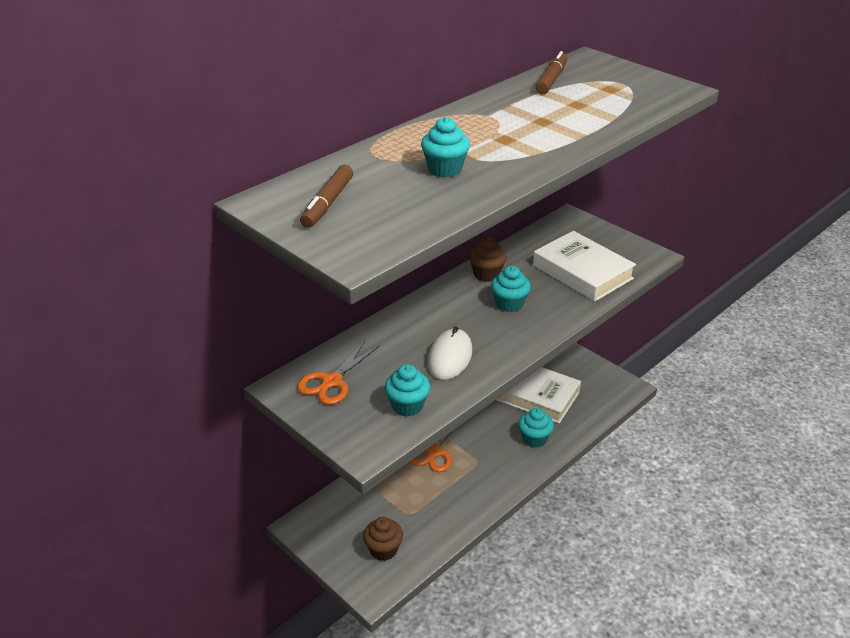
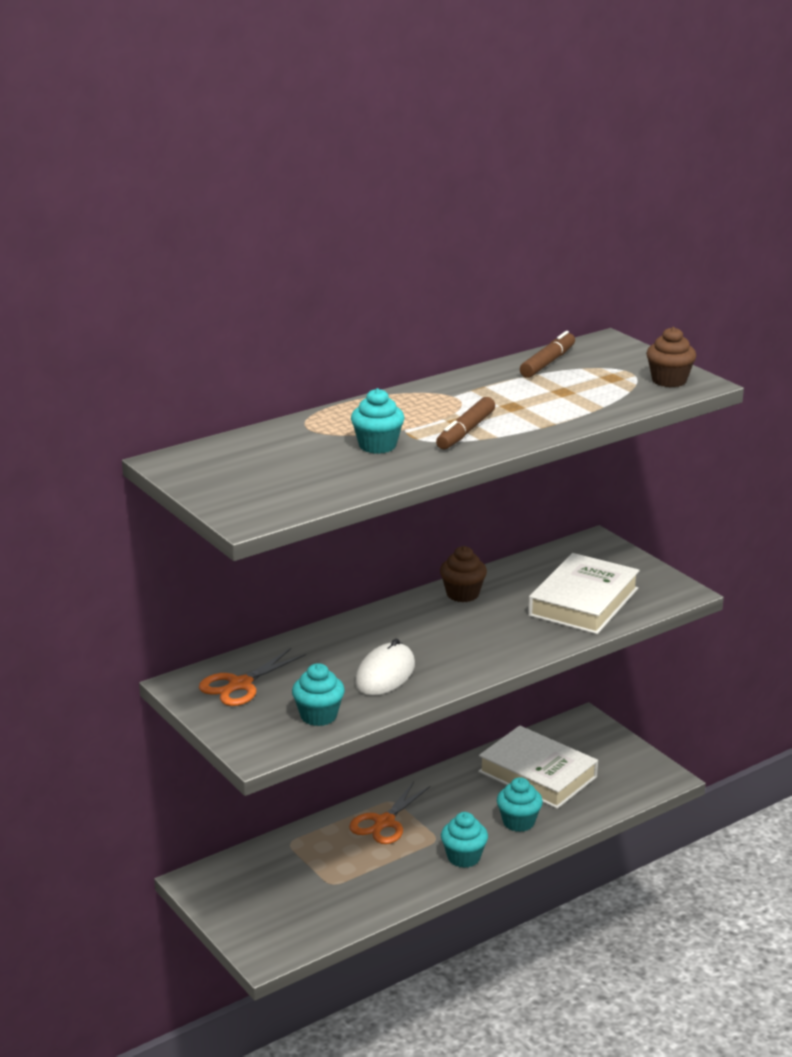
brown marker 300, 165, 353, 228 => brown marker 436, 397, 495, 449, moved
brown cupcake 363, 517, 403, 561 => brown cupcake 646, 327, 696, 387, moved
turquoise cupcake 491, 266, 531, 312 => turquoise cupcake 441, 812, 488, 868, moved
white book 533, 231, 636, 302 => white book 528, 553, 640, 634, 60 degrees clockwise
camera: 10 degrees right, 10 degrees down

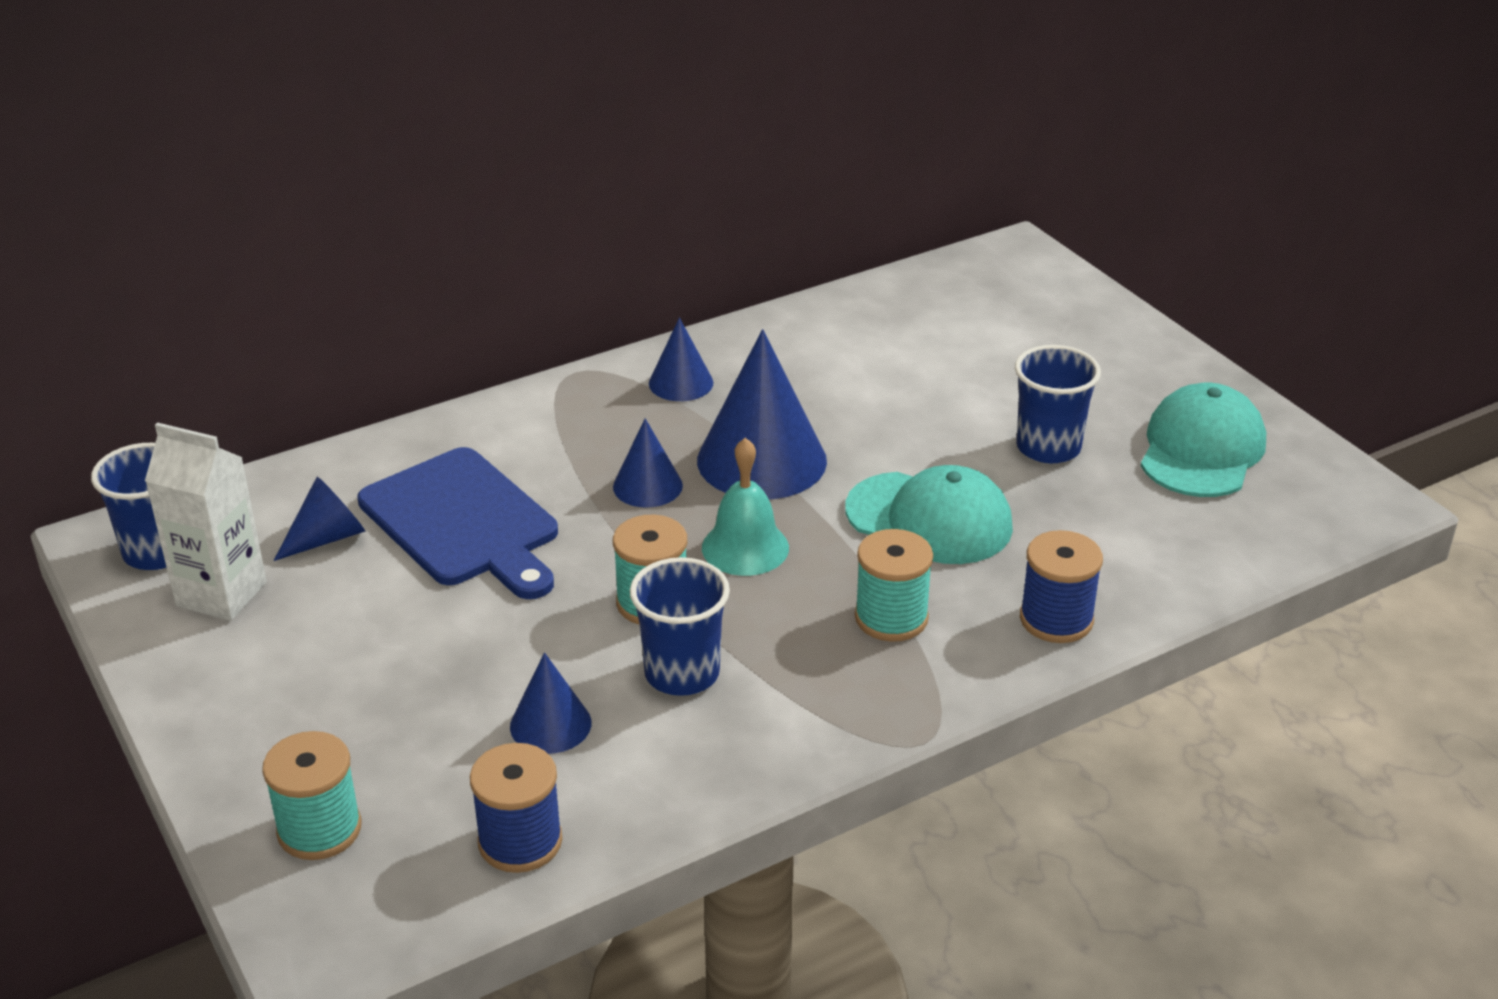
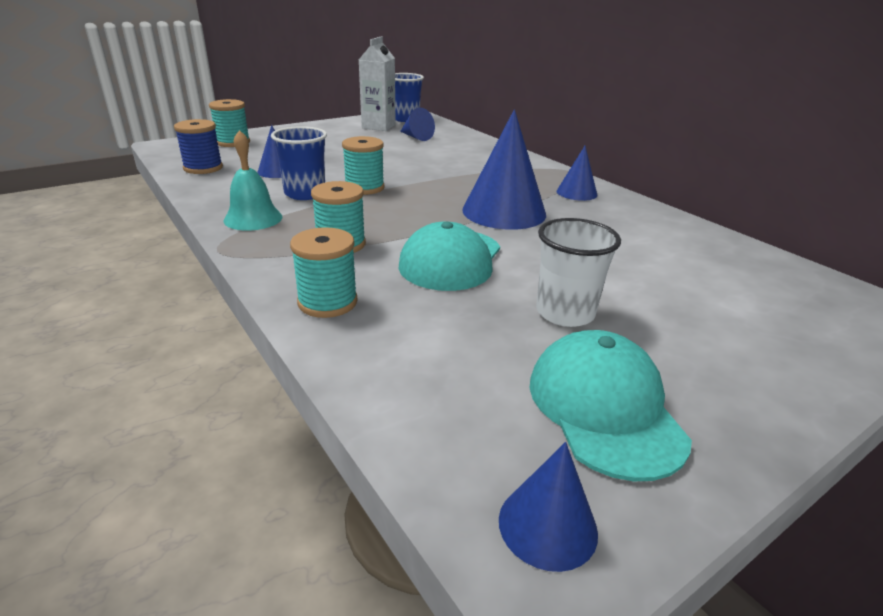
blue cutting board 357, 447, 558, 599 => nothing
blue cone 613, 418, 683, 508 => blue cone 499, 442, 598, 572, moved
turquoise bell 702, 438, 789, 576 => turquoise bell 224, 130, 283, 231, moved
blue cup 1015, 345, 1101, 463 => white cup 536, 218, 621, 327
blue spool 1020, 530, 1103, 643 => turquoise spool 290, 227, 358, 318
turquoise cap 1141, 383, 1266, 497 => turquoise cap 529, 330, 692, 481, 120 degrees counterclockwise
camera: 85 degrees right, 5 degrees down

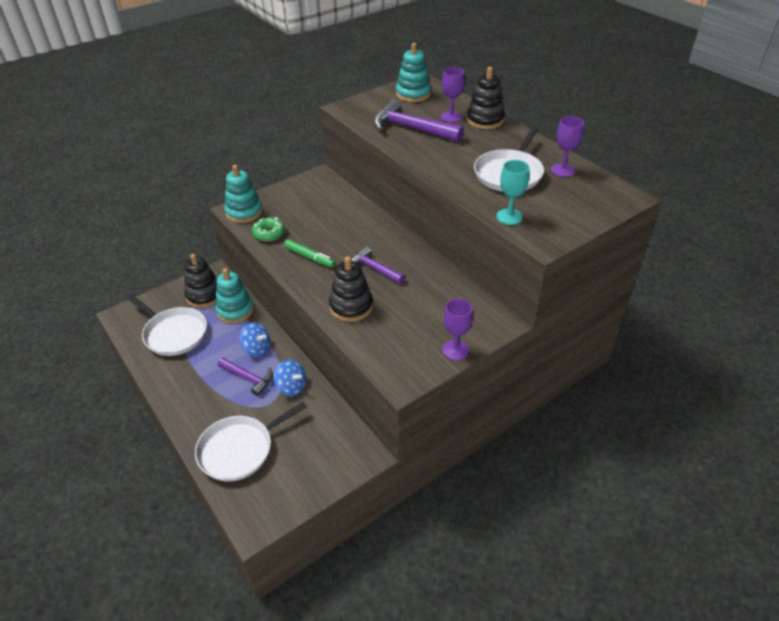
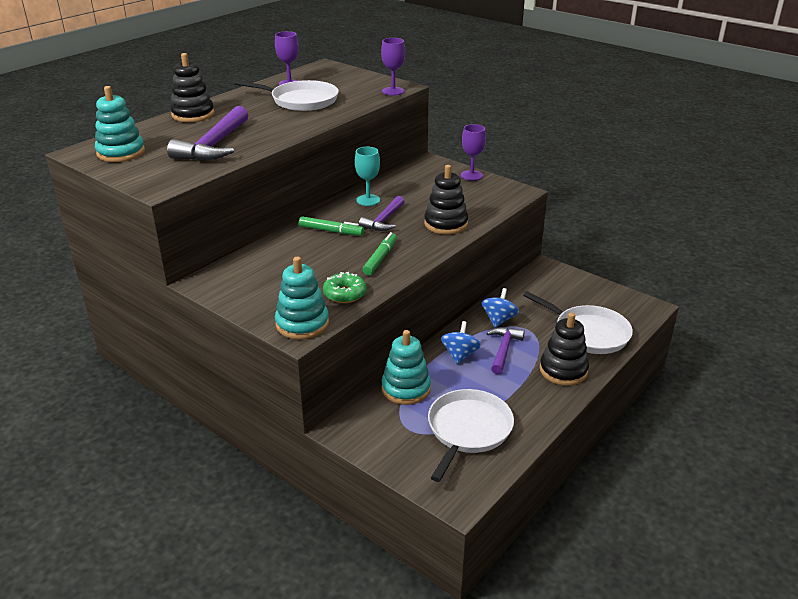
nothing => green marker 299, 216, 364, 236
black stacking toy 184, 254, 217, 308 => black stacking toy 540, 313, 589, 386, moved
purple goblet 441, 67, 465, 122 => purple goblet 381, 38, 405, 95, moved
turquoise goblet 496, 160, 529, 225 => turquoise goblet 355, 147, 380, 206, moved
camera: 105 degrees left, 10 degrees down

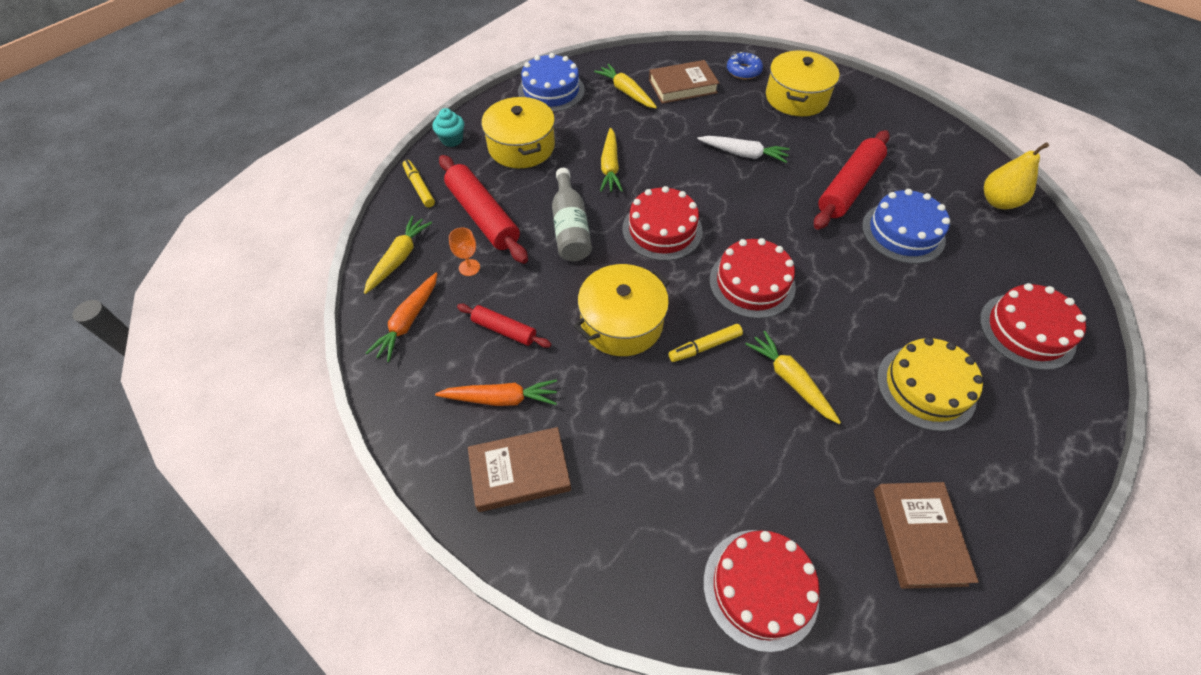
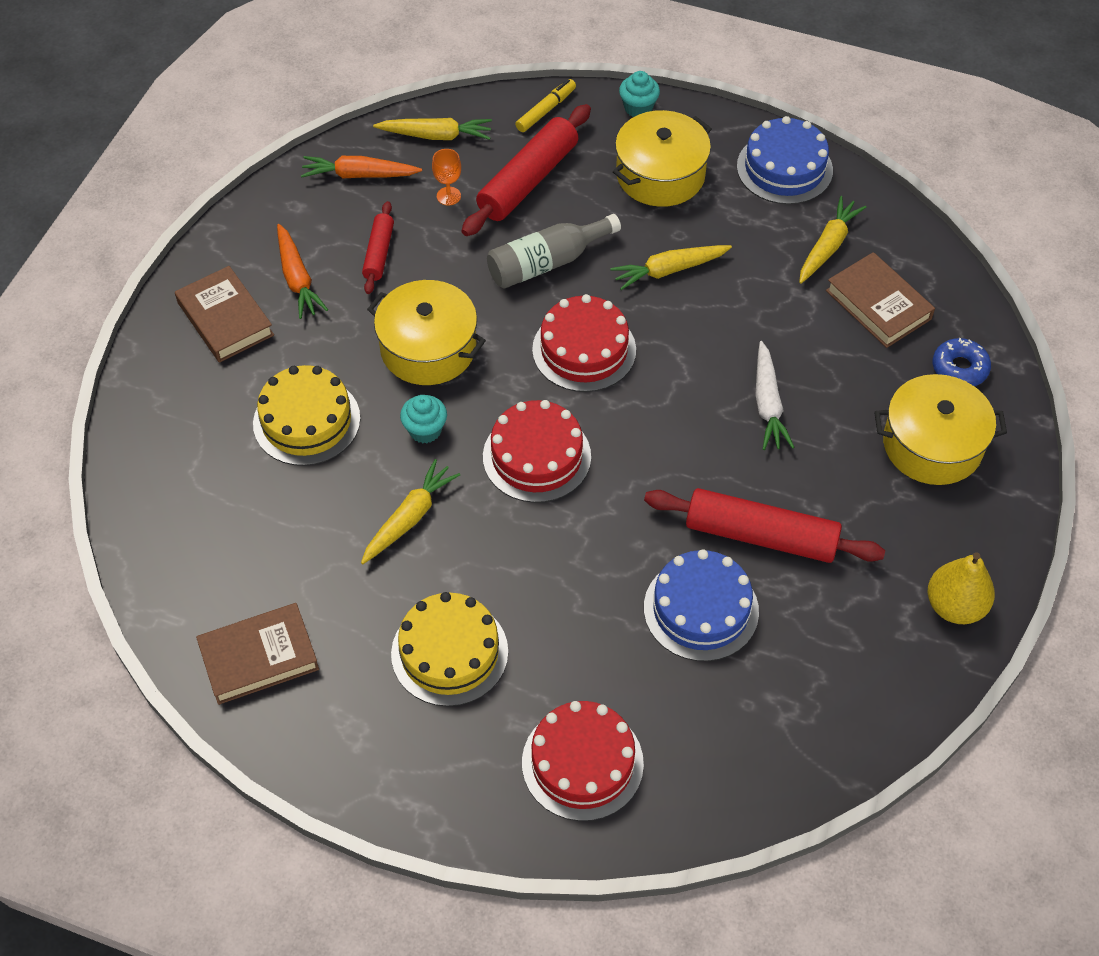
red cake 703, 530, 820, 652 => nothing
nothing => yellow cake 253, 365, 360, 466
yellow pear 984, 142, 1049, 209 => yellow pear 928, 552, 995, 624, moved
yellow marker 668, 324, 743, 362 => turquoise cupcake 400, 395, 447, 443
camera: 70 degrees right, 0 degrees up

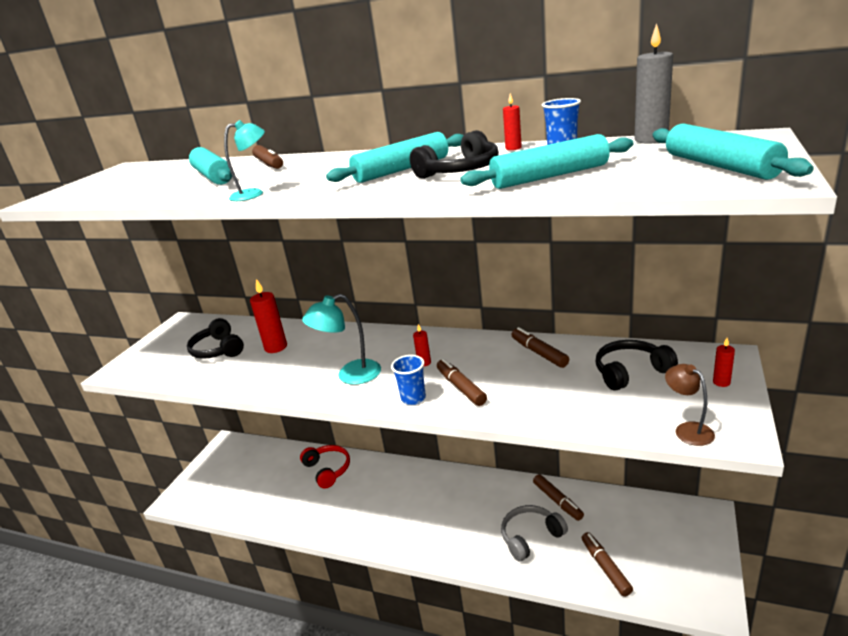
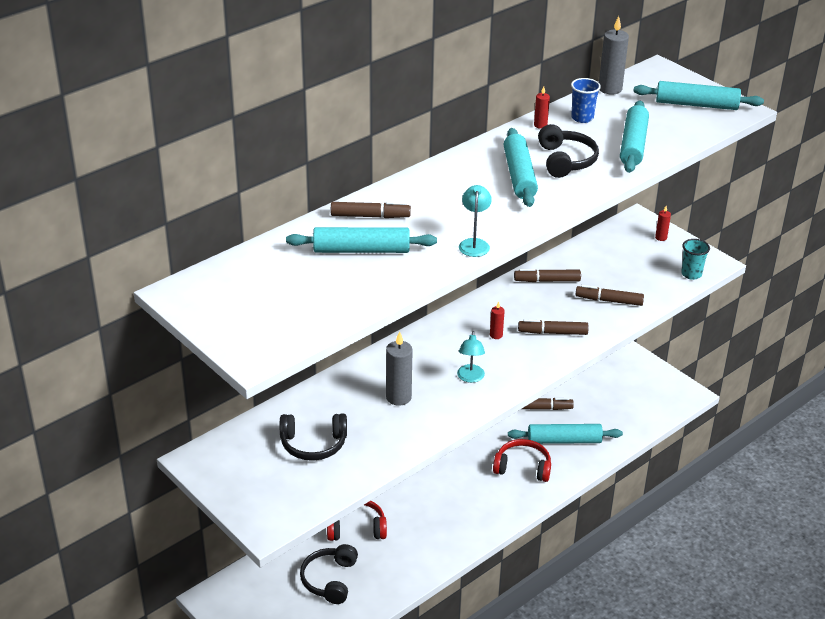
red candle 250, 279, 287, 353 => nothing
blue cup 391, 355, 426, 405 => nothing
nothing => grey candle 386, 331, 413, 406
nothing => red headphones 493, 439, 551, 482
brown marker 582, 532, 633, 597 => brown marker 575, 285, 644, 306, moved
black headphones 595, 340, 678, 391 => black headphones 300, 544, 358, 604, moved
grey headphones 501, 505, 568, 562 => turquoise rolling pin 508, 424, 623, 444
brown lamp 665, 364, 715, 446 => turquoise cup 681, 239, 710, 280
turquoise lamp 302, 294, 381, 385 => turquoise lamp 457, 331, 485, 383, x0.64
camera: 65 degrees left, 10 degrees up

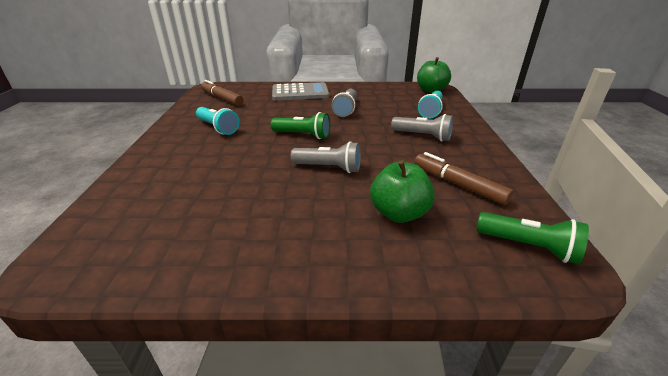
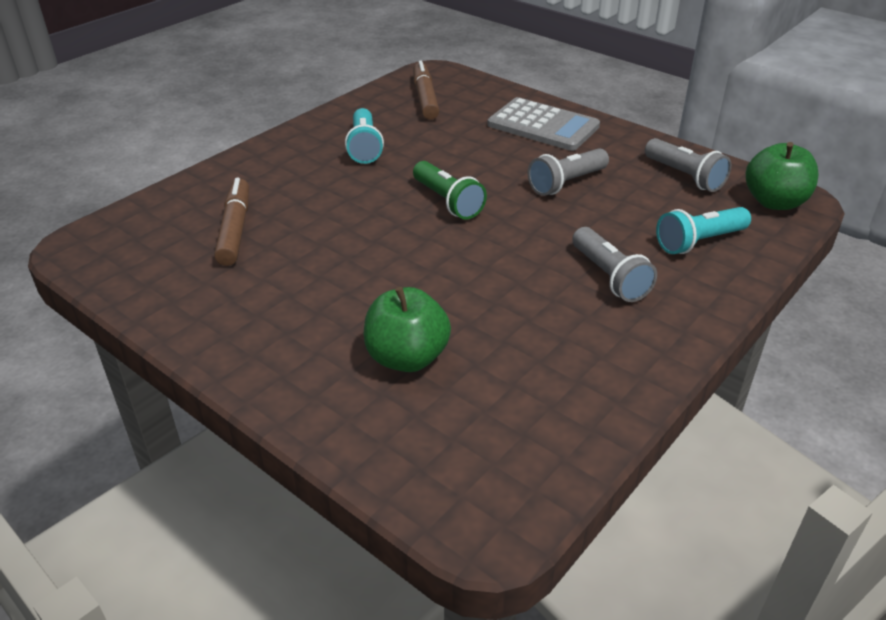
green flashlight 477, 212, 589, 264 => nothing
grey flashlight 291, 141, 361, 173 => grey flashlight 645, 138, 731, 192, moved
brown marker 414, 152, 513, 206 => brown marker 214, 178, 249, 266, moved
camera: 40 degrees right, 5 degrees up

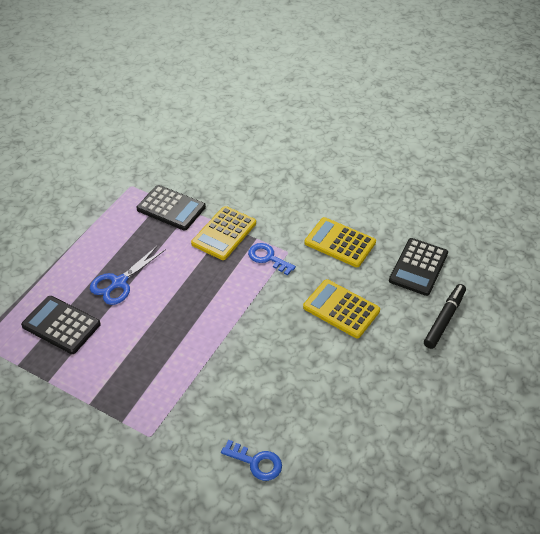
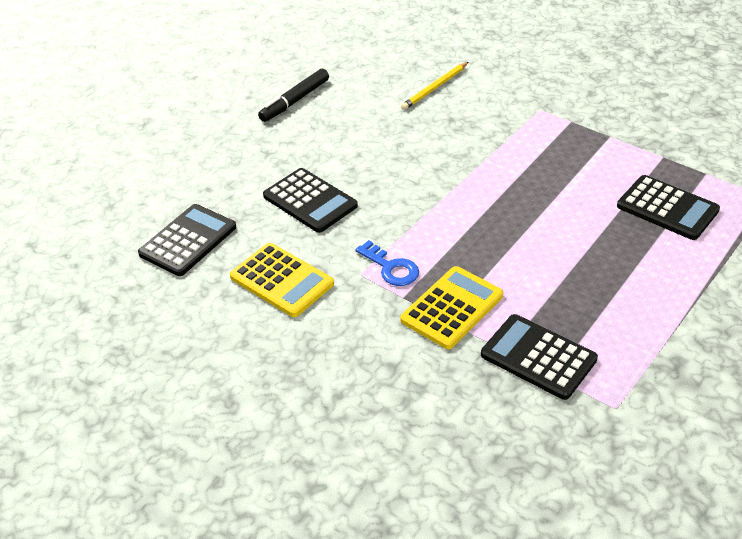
blue scissors 90, 245, 166, 305 => nothing
black marker 424, 284, 466, 349 => black marker 258, 69, 329, 122, moved
blue key 221, 440, 282, 481 => yellow pencil 401, 62, 468, 110
yellow calculator 303, 279, 380, 338 => black calculator 263, 168, 358, 233
camera: 170 degrees left, 5 degrees down

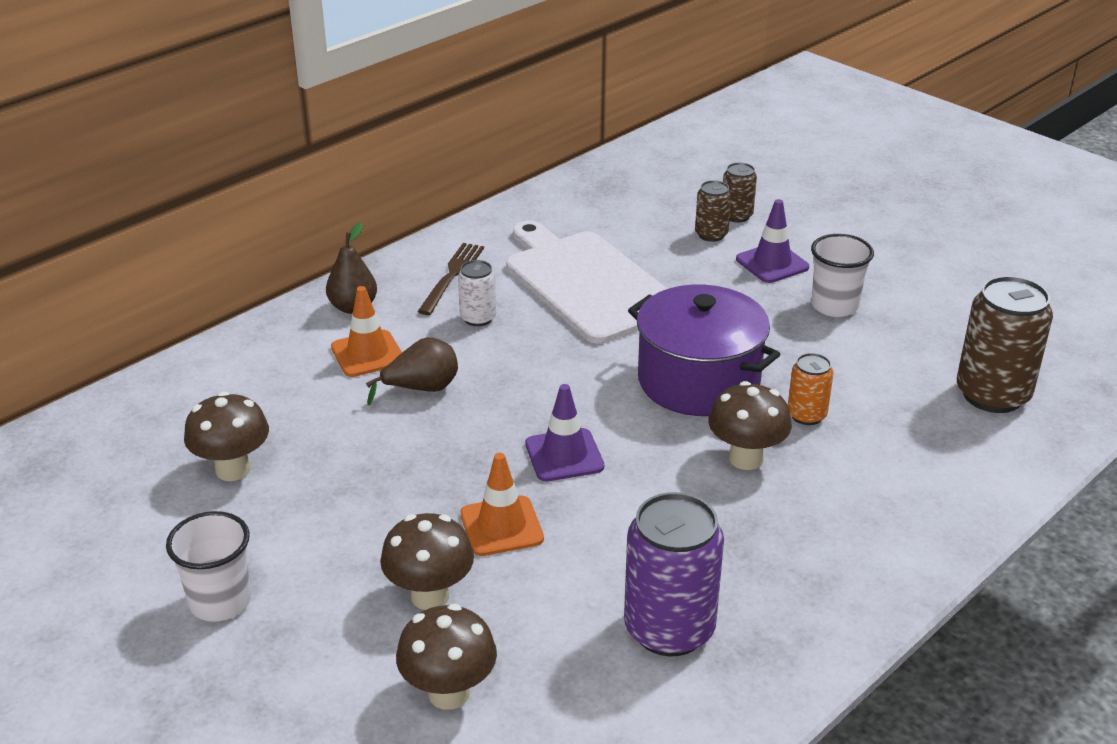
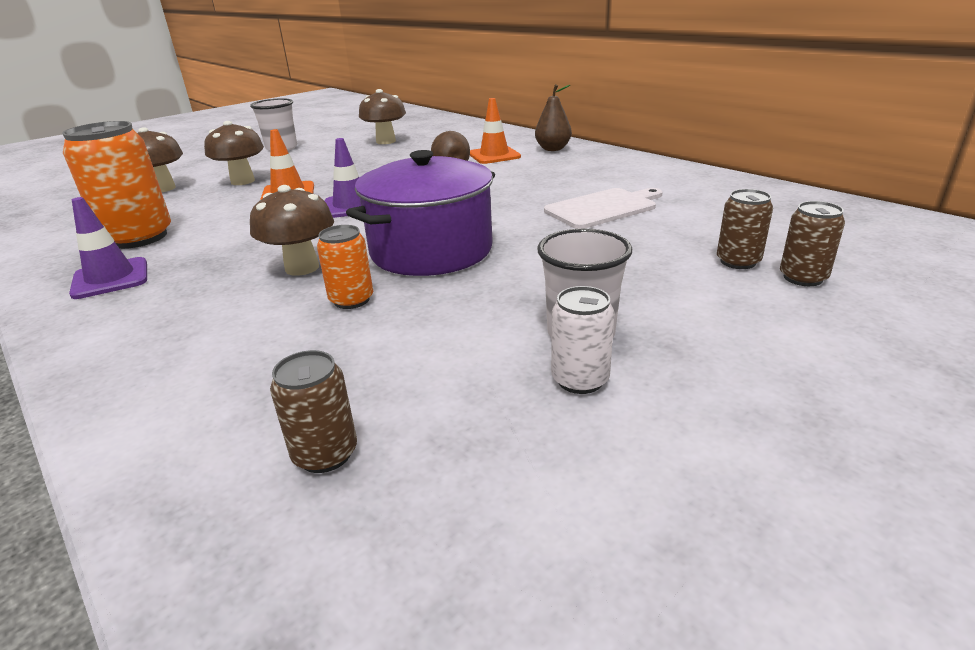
brown fork 417, 243, 484, 315 => nothing
white can 458, 260, 496, 326 => white can 551, 286, 615, 394, moved
purple traffic cone 736, 199, 809, 283 => purple traffic cone 69, 197, 147, 299, moved
purple can 624, 492, 724, 657 => orange can 62, 121, 171, 249
white cutting board 506, 220, 667, 344 => white cutting board 544, 188, 663, 229, x0.58
brown can 957, 276, 1053, 413 => brown can 270, 350, 357, 473, x0.53
camera: 95 degrees right, 5 degrees down

